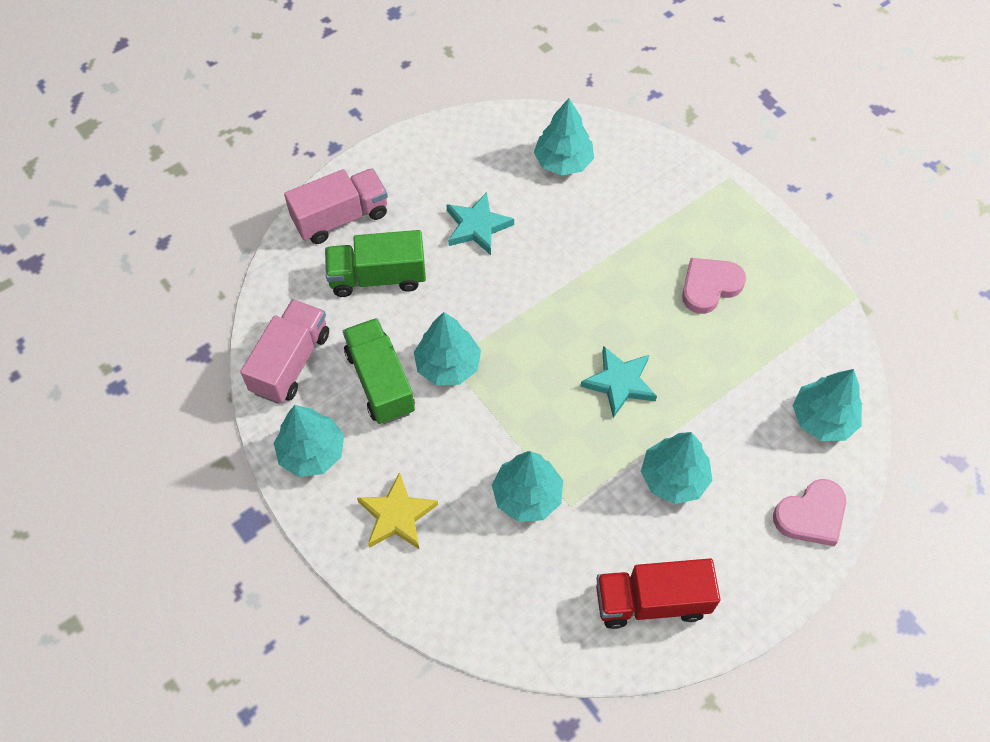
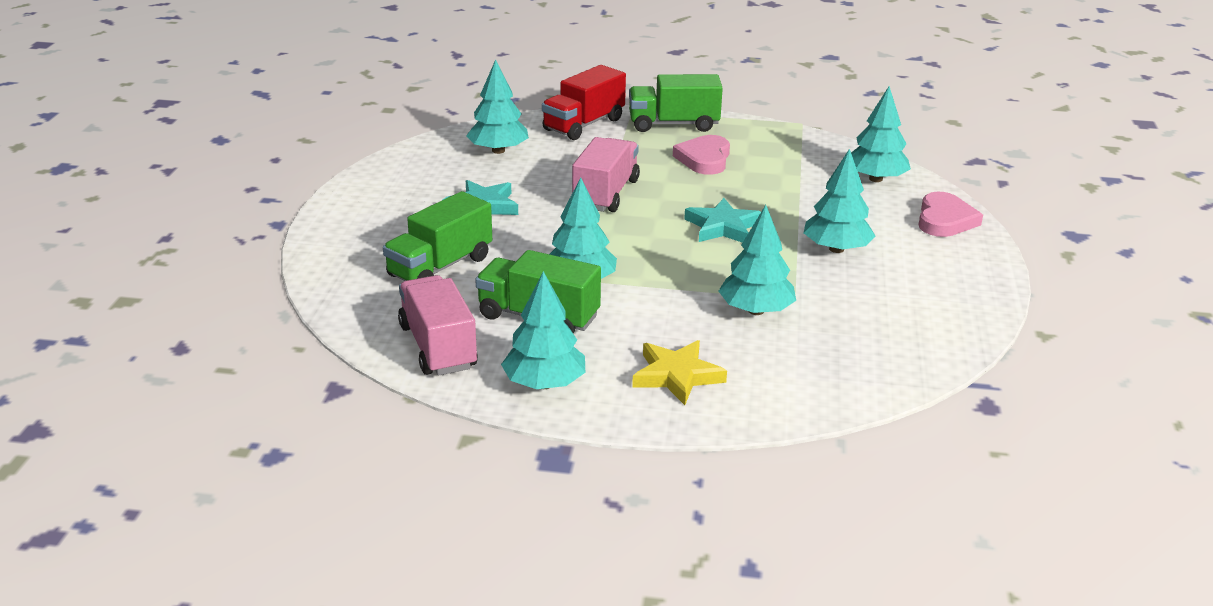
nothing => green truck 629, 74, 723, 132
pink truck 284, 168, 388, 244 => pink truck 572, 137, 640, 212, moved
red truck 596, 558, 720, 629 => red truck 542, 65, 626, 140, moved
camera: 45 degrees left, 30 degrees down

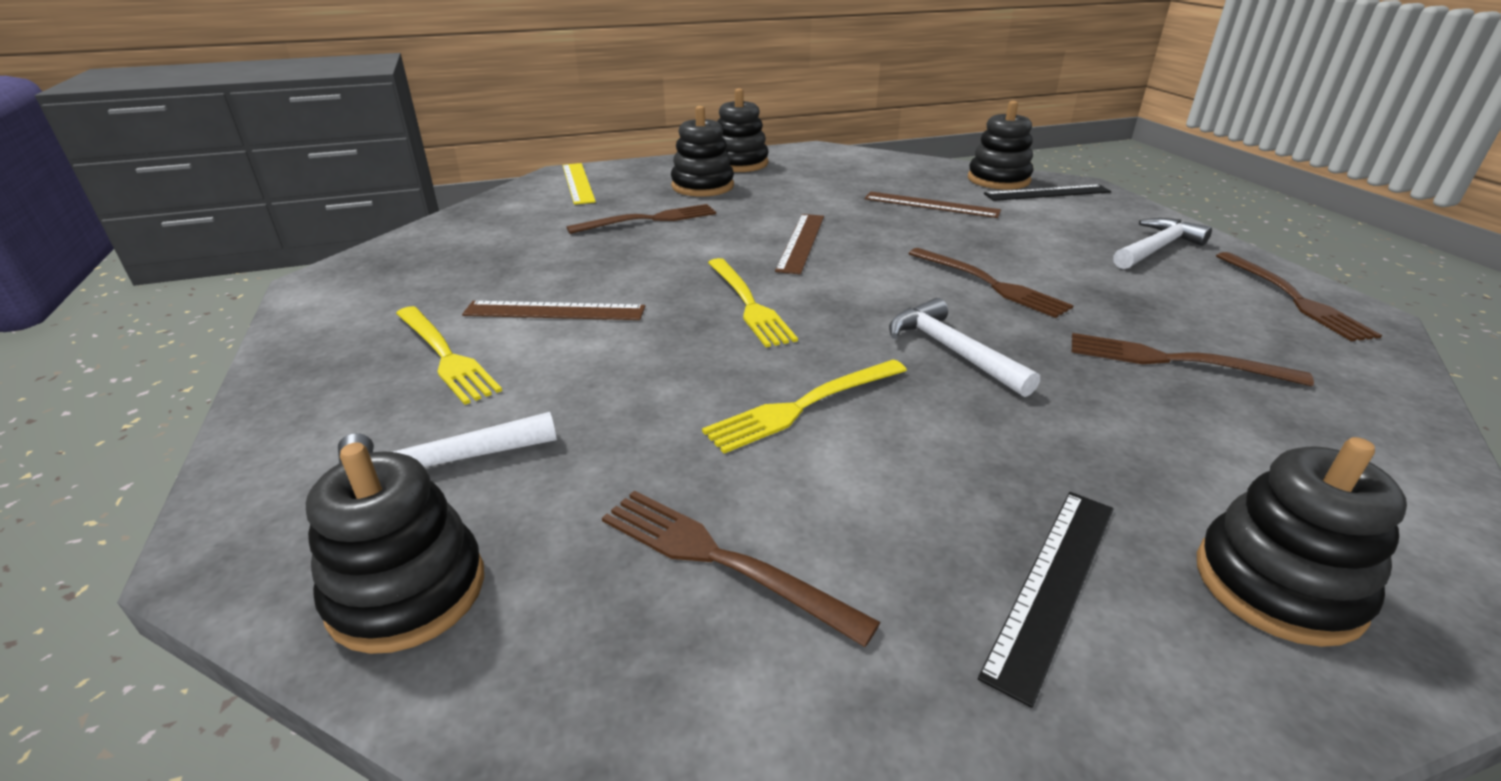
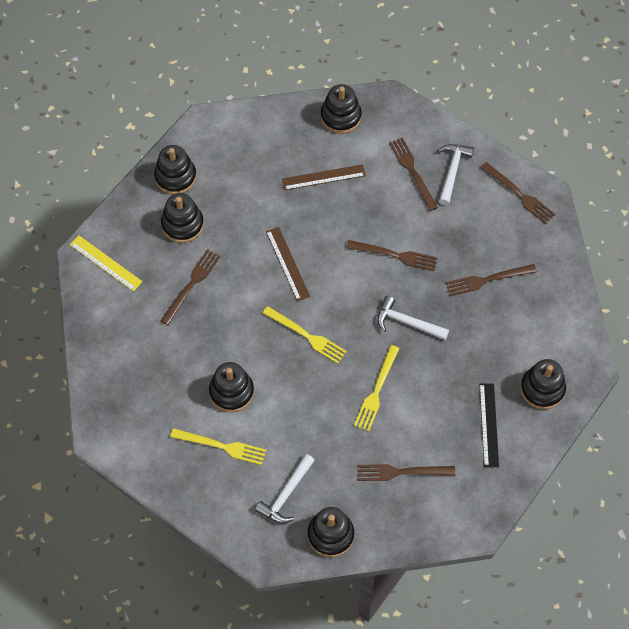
black ruler 984, 185, 1111, 201 => nothing
nothing => brown fork 389, 137, 438, 211
brown ruler 462, 301, 645, 320 => black stacking toy 209, 362, 254, 412
camera: 35 degrees left, 30 degrees up

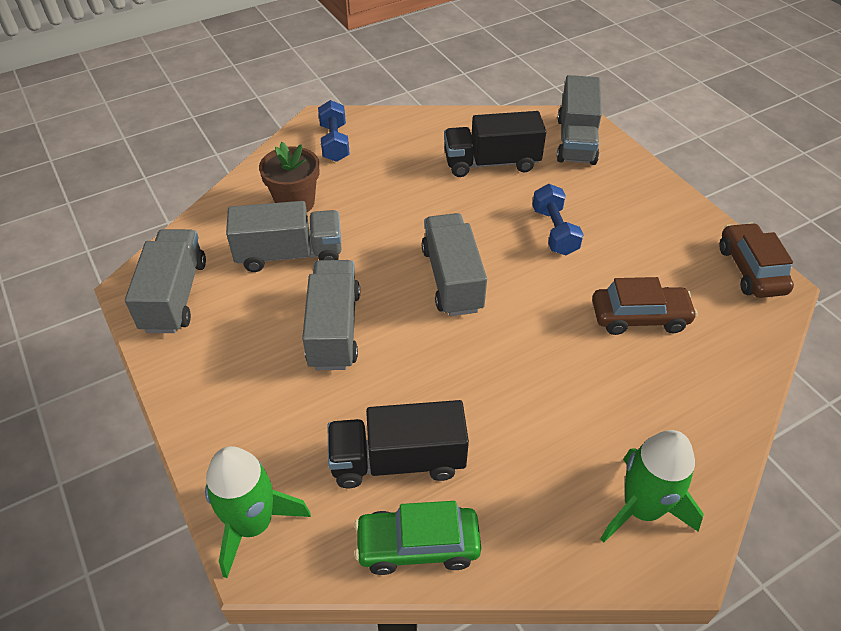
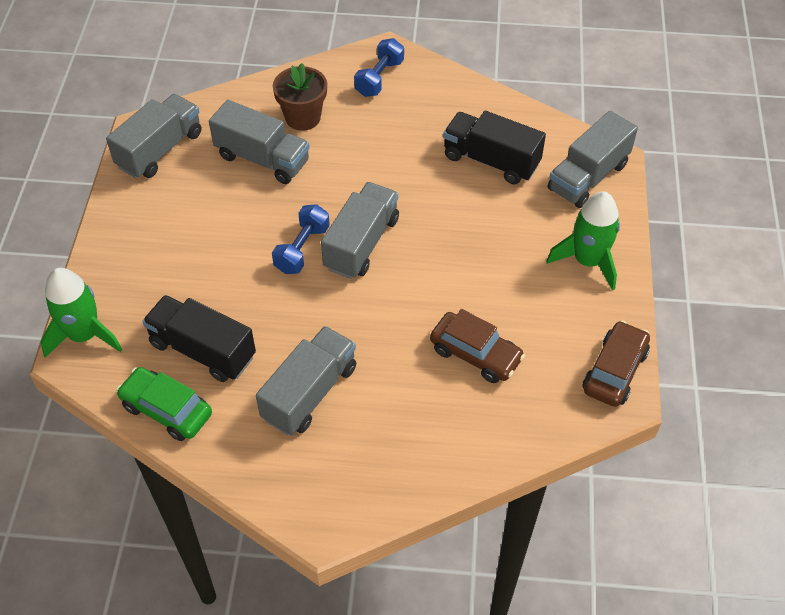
grey truck 302, 260, 360, 370 => grey truck 256, 326, 356, 436, moved
blue dumbbell 532, 184, 584, 255 => blue dumbbell 272, 204, 330, 274, moved
green rocket 600, 430, 704, 543 => green rocket 547, 191, 620, 291, moved
camera: 35 degrees right, 5 degrees up

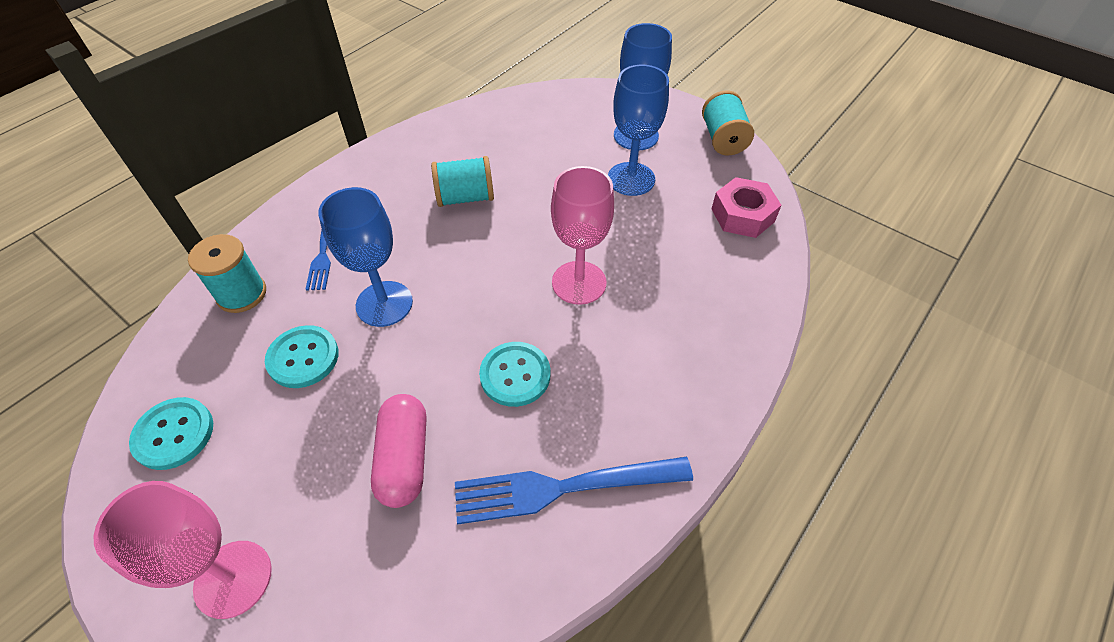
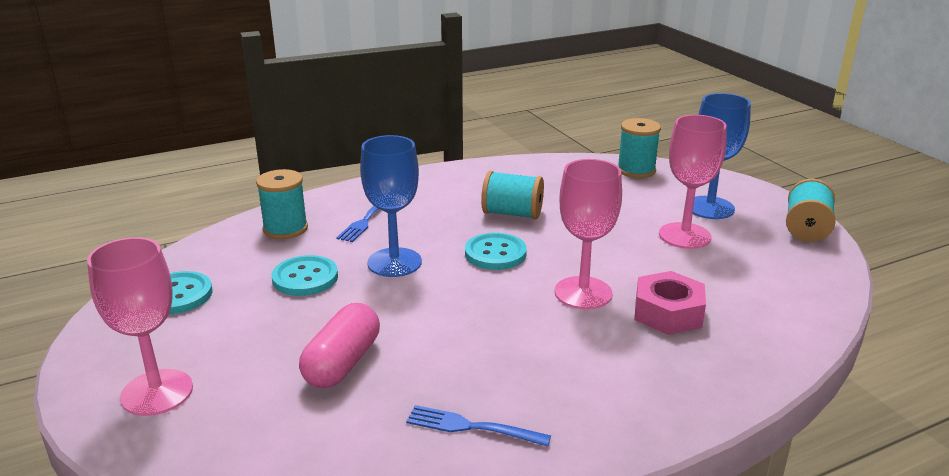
nothing => turquoise spool 617, 118, 661, 178
turquoise button 479, 342, 550, 407 => turquoise button 465, 233, 527, 270, moved
pink nut 712, 177, 781, 238 => pink nut 635, 271, 706, 335, moved
blue goblet 608, 65, 669, 196 => pink goblet 659, 115, 727, 249
blue fork 455, 457, 693, 525 => blue fork 406, 405, 551, 447, x0.57
camera: 25 degrees right, 25 degrees down

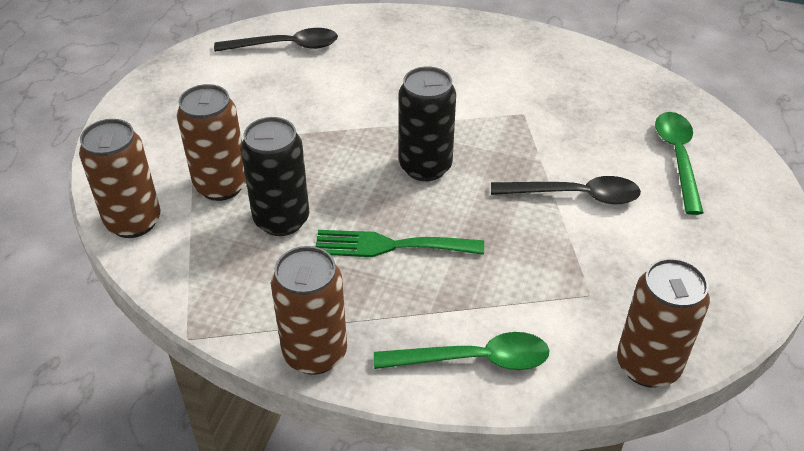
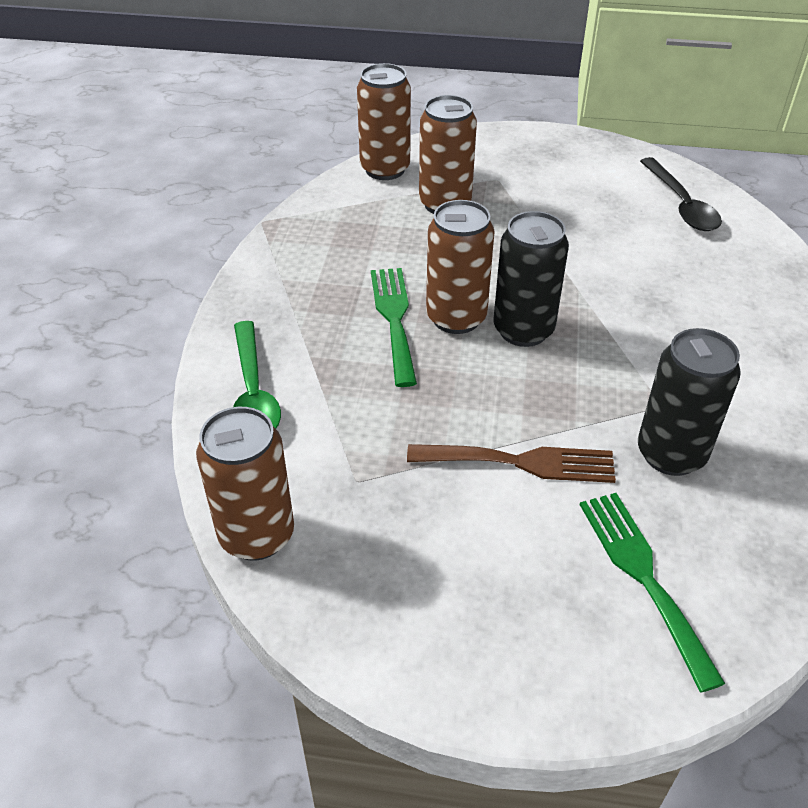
black can 241, 117, 309, 236 => black can 638, 328, 741, 476, moved
brown can 271, 246, 347, 375 => brown can 426, 200, 495, 334, moved
black spoon 491, 176, 641, 204 => brown fork 407, 444, 616, 483
green spoon 655, 112, 704, 215 => green fork 580, 493, 726, 693
camera: 80 degrees right, 0 degrees up

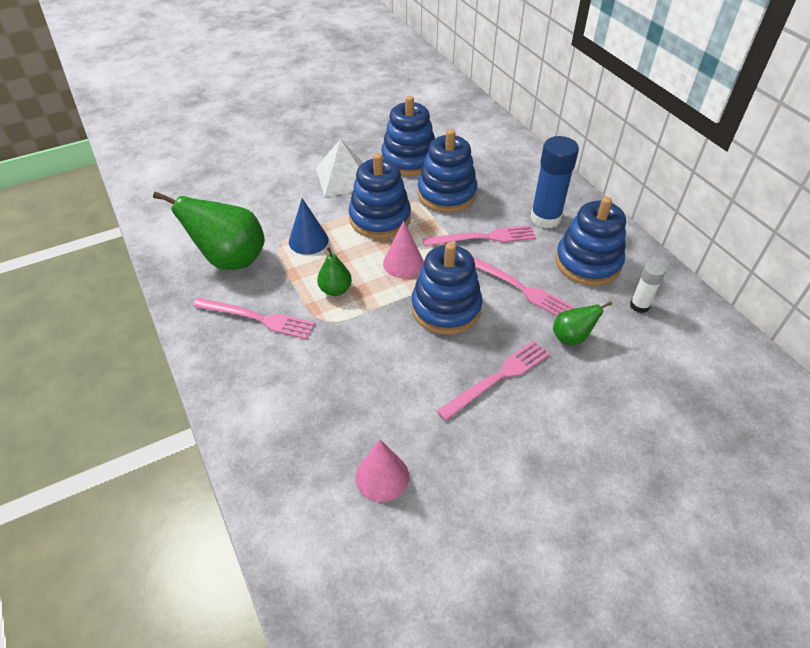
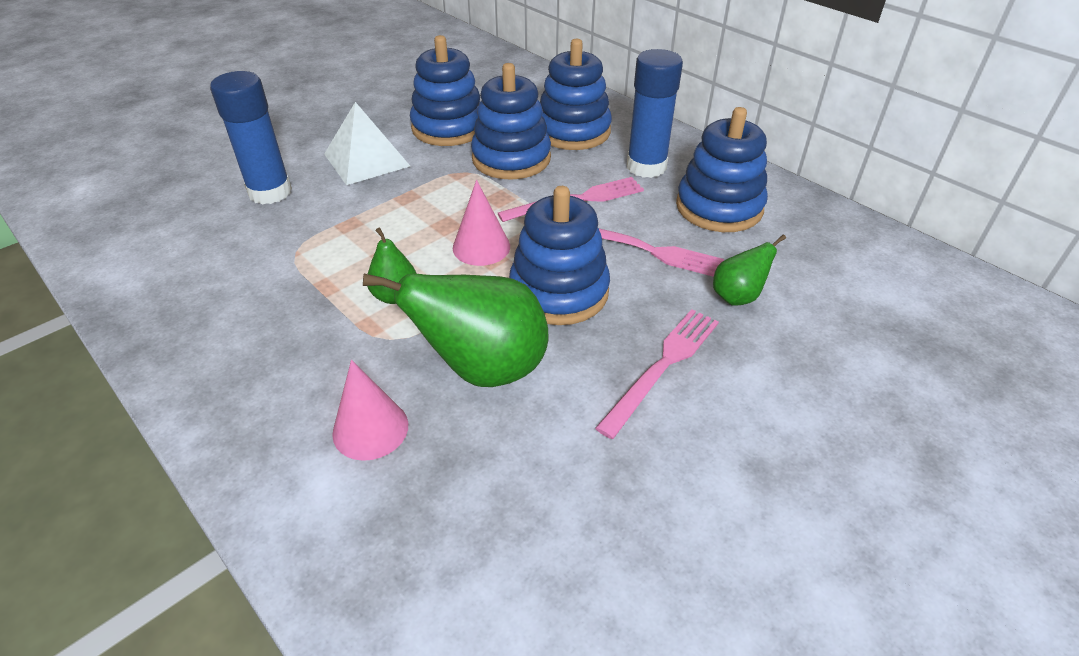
pink fork 193, 298, 315, 339 => nothing
blue cone 289, 198, 329, 255 => nothing
white glue stick 630, 261, 666, 313 => nothing
nothing => blue glue stick 210, 71, 292, 204
green pear 153, 192, 265, 270 => green pear 363, 273, 548, 387, moved
blue stacking toy 349, 153, 411, 239 => blue stacking toy 540, 39, 612, 150, moved
pink cone 355, 439, 409, 502 => pink cone 332, 360, 408, 461, moved
camera: 15 degrees left, 5 degrees down

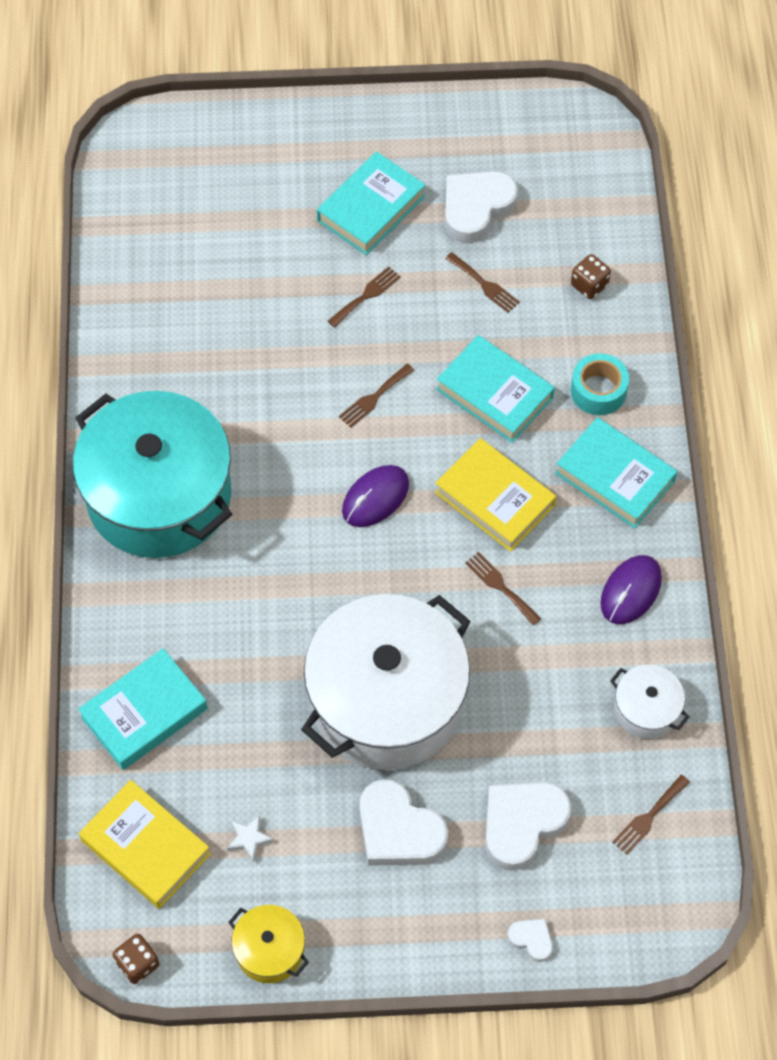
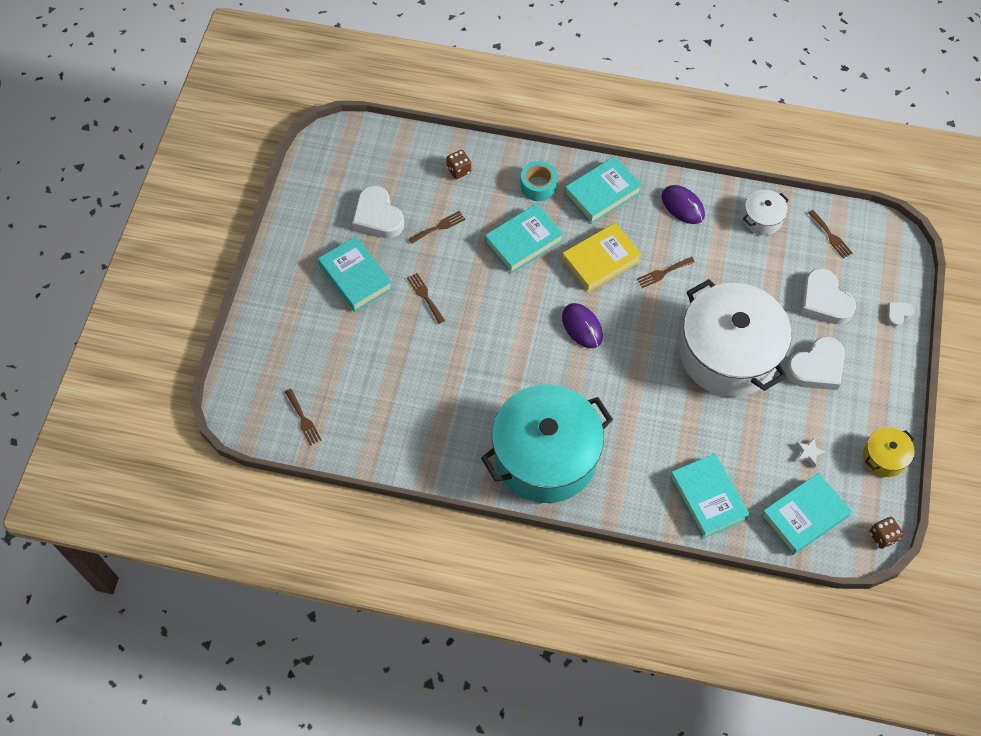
brown fork 339, 364, 414, 428 => brown fork 285, 389, 321, 446, moved
yellow book 79, 780, 211, 909 => turquoise book 761, 473, 852, 555
camera: 75 degrees left, 0 degrees up

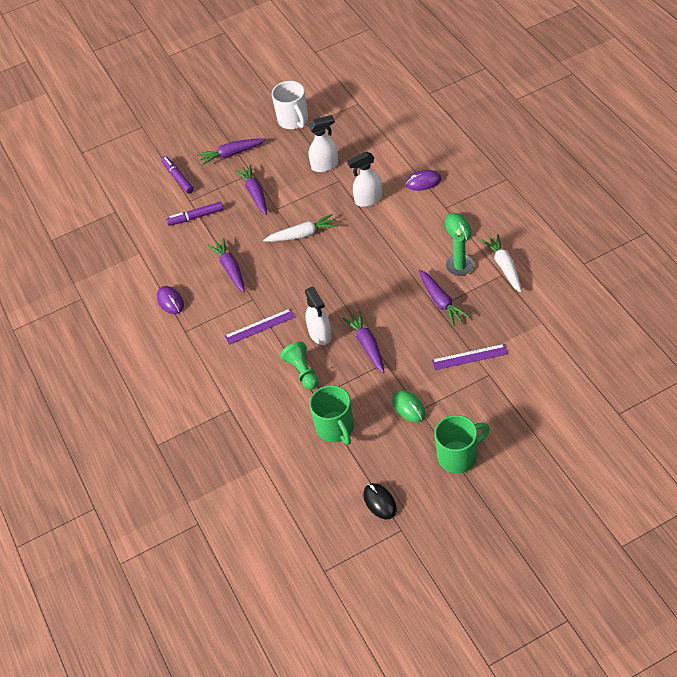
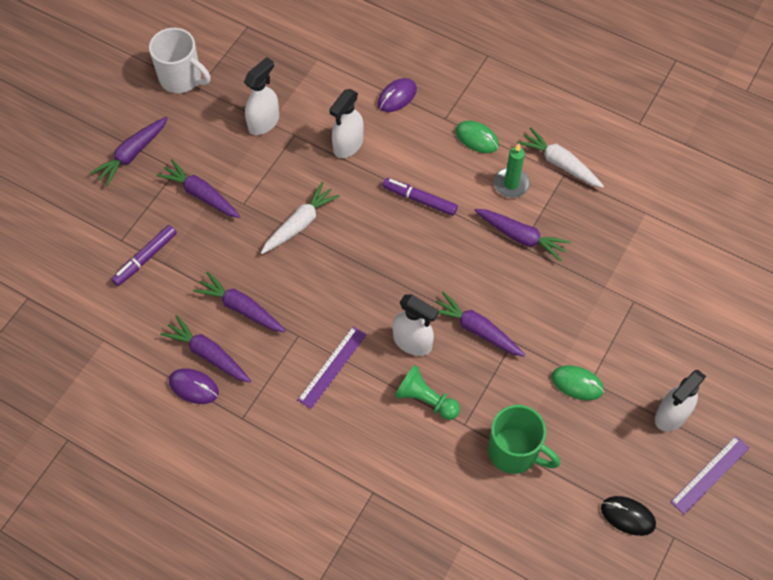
nothing => purple carrot 160, 315, 251, 383
purple marker 161, 156, 194, 194 => purple marker 383, 178, 458, 216, moved
purple ruler 432, 344, 508, 370 => purple ruler 671, 436, 749, 515, moved
green mug 435, 415, 490, 473 => white spray bottle 655, 370, 706, 431
camera: 40 degrees left, 10 degrees up

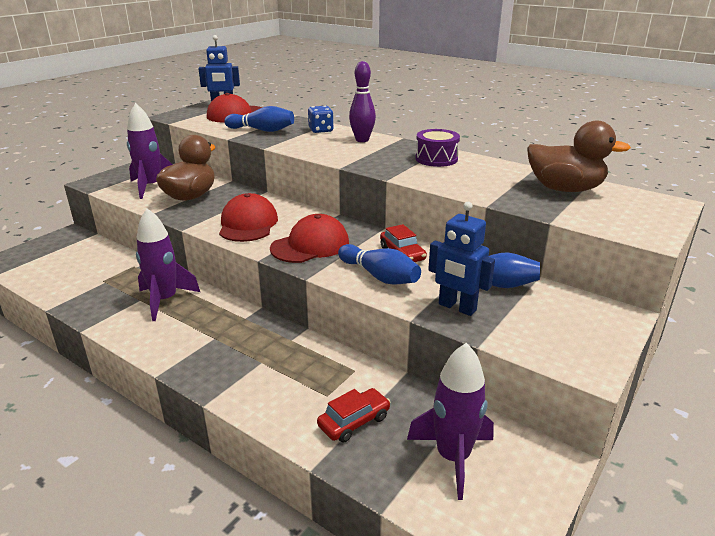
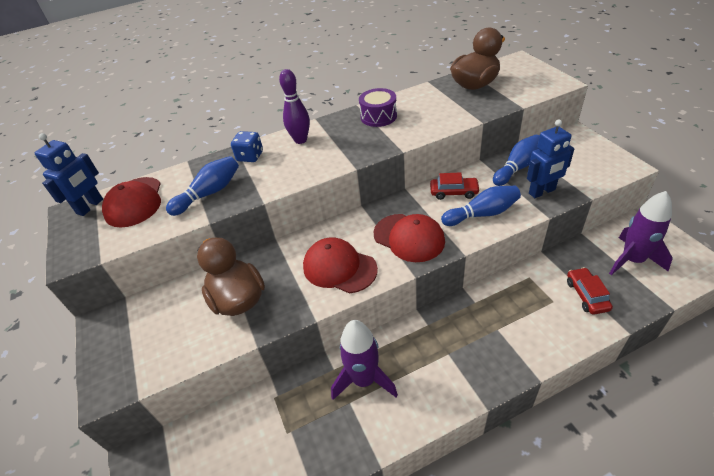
purple rocket 127, 103, 173, 199 => nothing
red cap 270, 214, 349, 263 => red cap 373, 214, 445, 262, 135 degrees clockwise
camera: 55 degrees left, 15 degrees up

